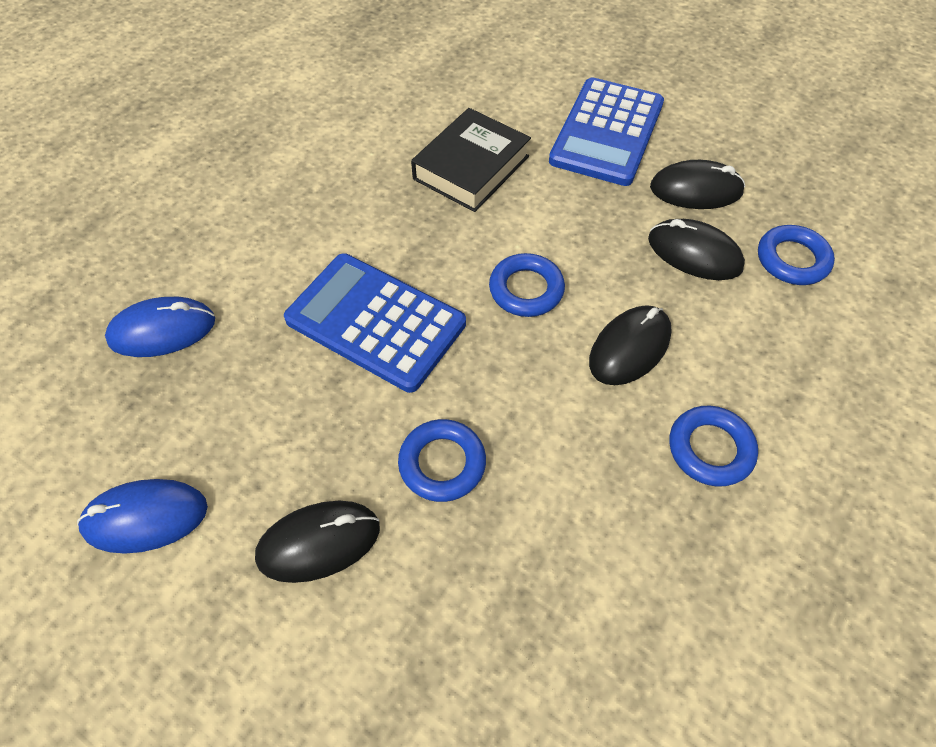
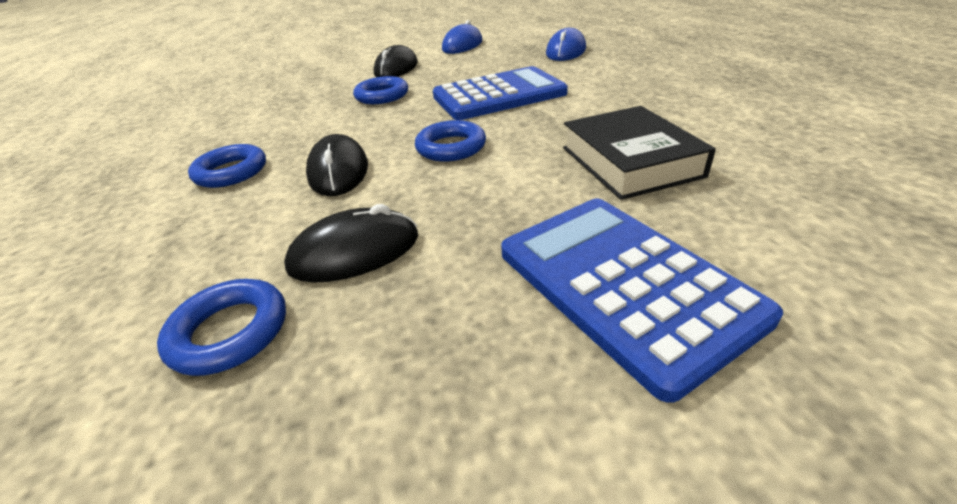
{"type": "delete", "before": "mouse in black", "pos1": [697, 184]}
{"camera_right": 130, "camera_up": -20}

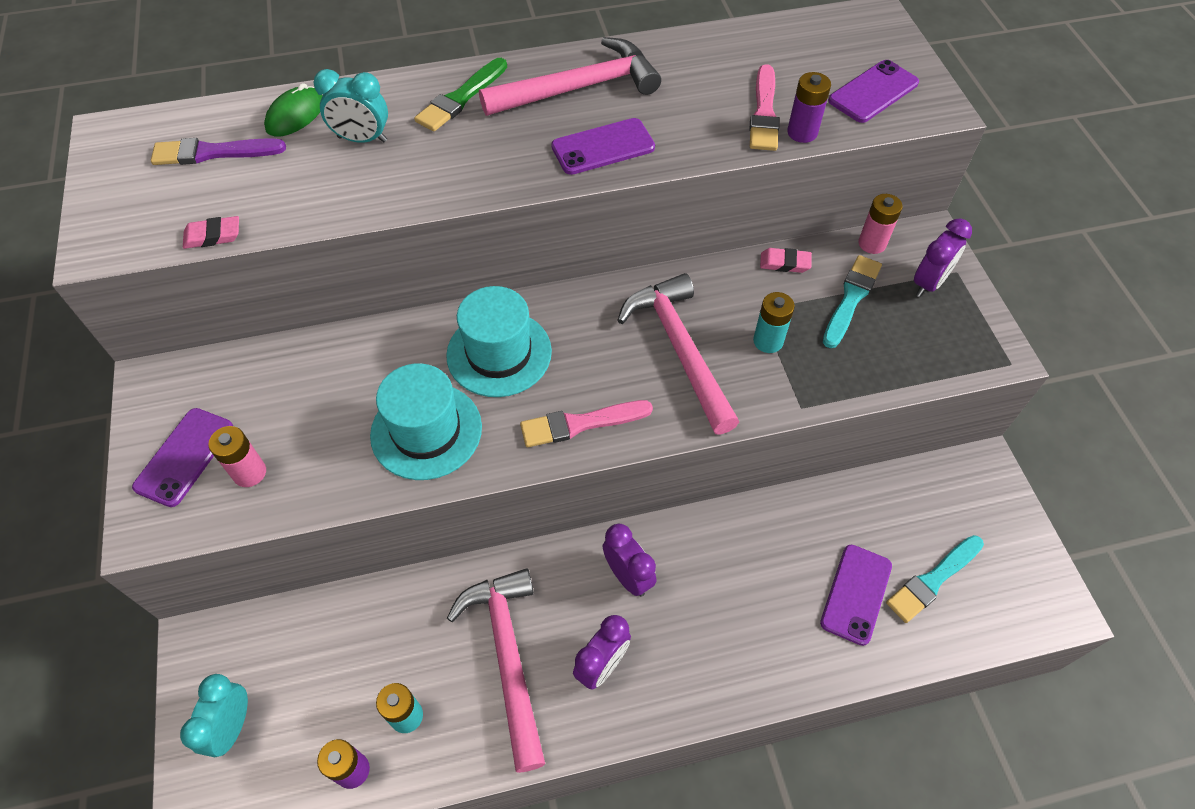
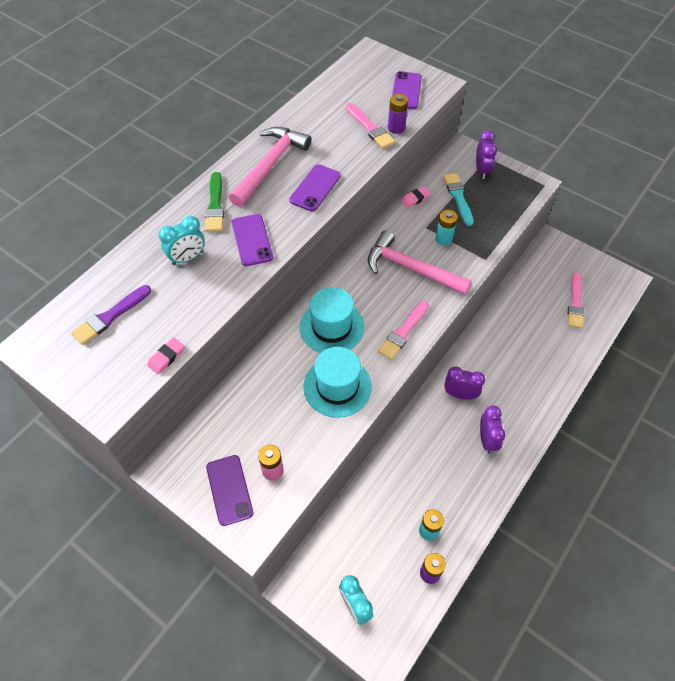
{"type": "move", "before": "phone in purple", "pos1": [856, 595], "pos2": [252, 240]}
{"type": "recolor", "before": "brush in turquoise", "after": "brush in pink", "pos1": [935, 579], "pos2": [576, 300]}
{"type": "delete", "before": "mouse in green", "pos1": [293, 110]}
{"type": "delete", "before": "hammer in pink", "pos1": [496, 670]}
{"type": "delete", "before": "battery in pink", "pos1": [880, 224]}
{"camera_right": -40, "camera_up": 0}

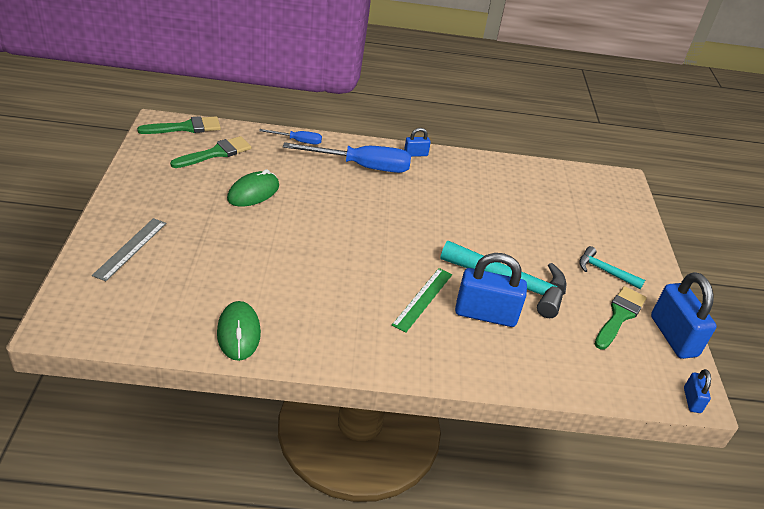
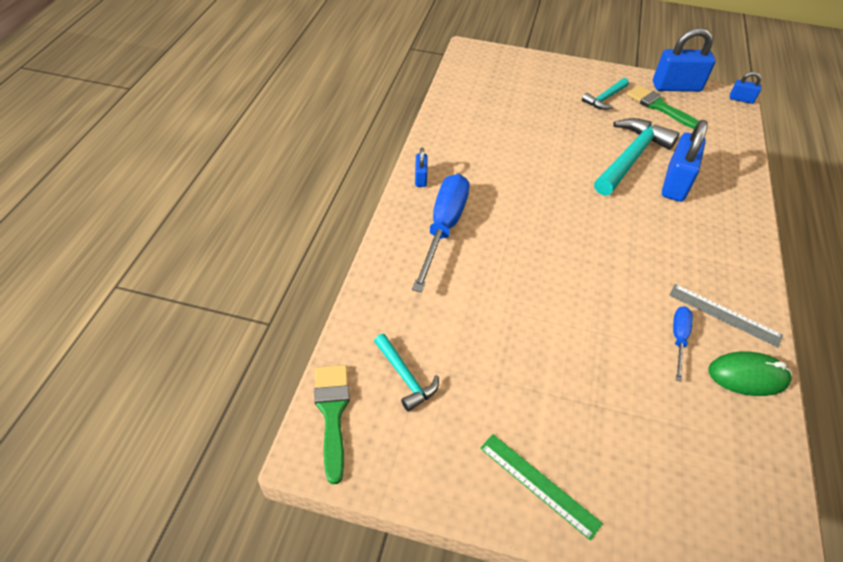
{"type": "replace", "before": "brush in green", "after": "hammer in turquoise", "pos1": [210, 152], "pos2": [406, 373]}
{"type": "move", "before": "ruler in green", "pos1": [422, 300], "pos2": [541, 487]}
{"type": "move", "before": "ruler in grey", "pos1": [129, 249], "pos2": [726, 315]}
{"type": "move", "before": "screwdriver in blue", "pos1": [290, 137], "pos2": [683, 344]}
{"type": "delete", "before": "mouse in green", "pos1": [253, 188]}
{"camera_right": -75, "camera_up": 10}

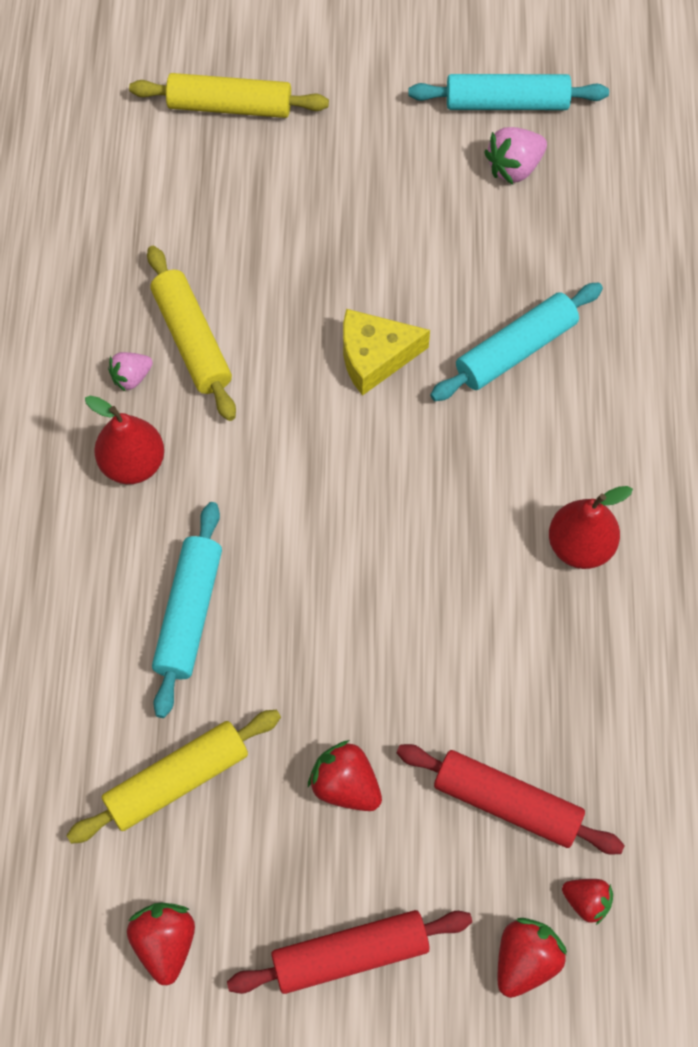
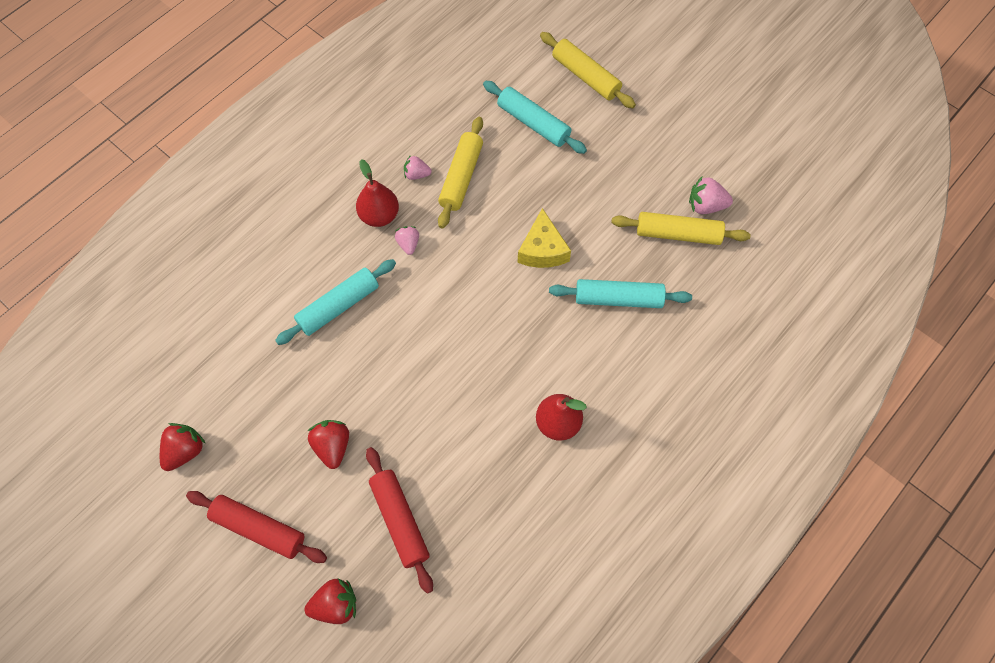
{"type": "insert", "after": "strawberry in pink", "pos2": [407, 240]}
{"type": "move", "before": "rolling pin in turquoise", "pos1": [508, 92], "pos2": [535, 117]}
{"type": "rotate", "before": "cheese in yellow", "pos1": [386, 352], "pos2": [544, 238], "turn": -120}
{"type": "move", "before": "rolling pin in yellow", "pos1": [173, 777], "pos2": [681, 228]}
{"type": "delete", "before": "strawberry in red", "pos1": [587, 902]}
{"camera_right": 40, "camera_up": 0}

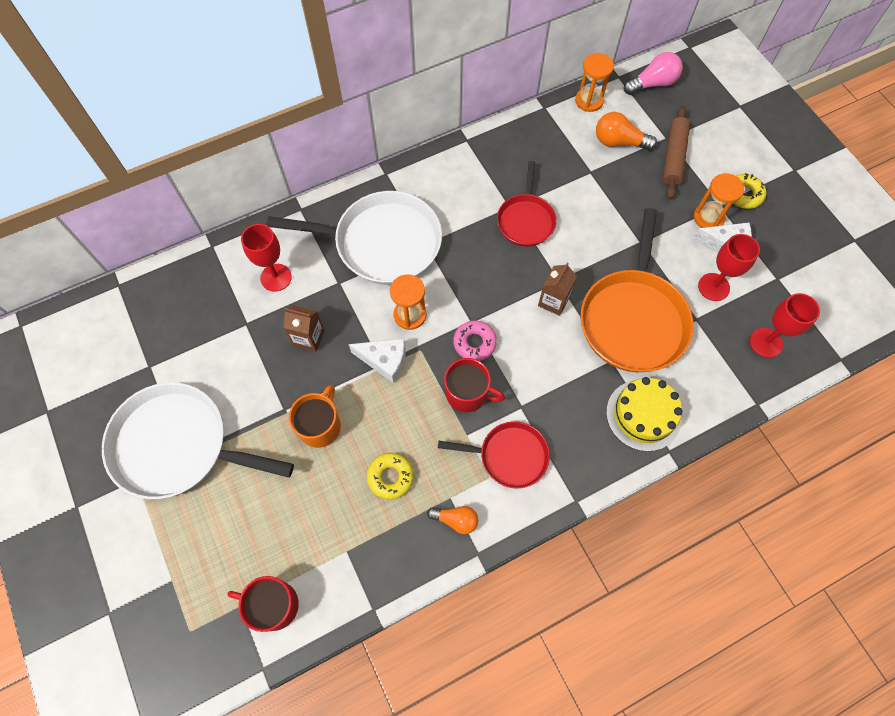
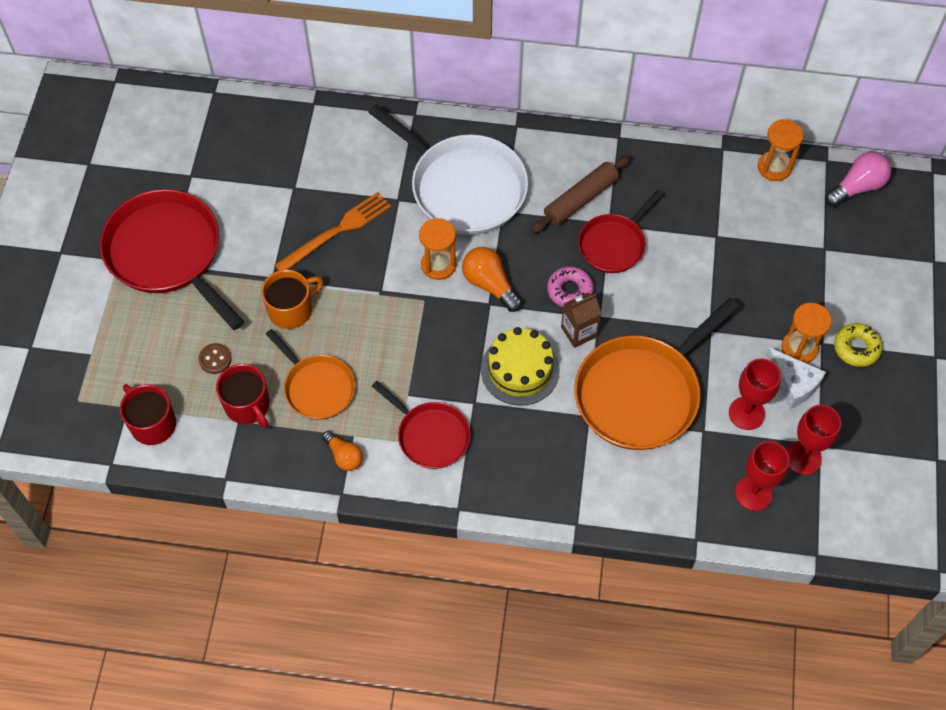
{"type": "recolor", "before": "pan in white", "after": "pan in red", "pos1": [198, 440], "pos2": [172, 259]}
{"type": "insert", "after": "button in brown", "pos2": [215, 358]}
{"type": "move", "before": "mug in red", "pos1": [474, 385], "pos2": [243, 396]}
{"type": "replace", "before": "donut in yellow", "after": "pan in orange", "pos1": [390, 476], "pos2": [310, 374]}
{"type": "replace", "before": "carton in brown", "after": "fork in orange", "pos1": [304, 328], "pos2": [333, 231]}
{"type": "move", "before": "light bulb in orange", "pos1": [626, 131], "pos2": [492, 279]}
{"type": "move", "before": "cake in yellow", "pos1": [644, 414], "pos2": [520, 366]}
{"type": "move", "before": "rolling pin in brown", "pos1": [676, 152], "pos2": [581, 194]}
{"type": "move", "before": "donut in pink", "pos1": [475, 340], "pos2": [570, 286]}
{"type": "move", "before": "goblet in red", "pos1": [266, 258], "pos2": [813, 440]}
{"type": "rotate", "before": "light bulb in pink", "pos1": [653, 73], "pos2": [858, 179], "turn": -45}
{"type": "delete", "before": "cheese in white", "pos1": [377, 361]}
{"camera_right": 35, "camera_up": -5}

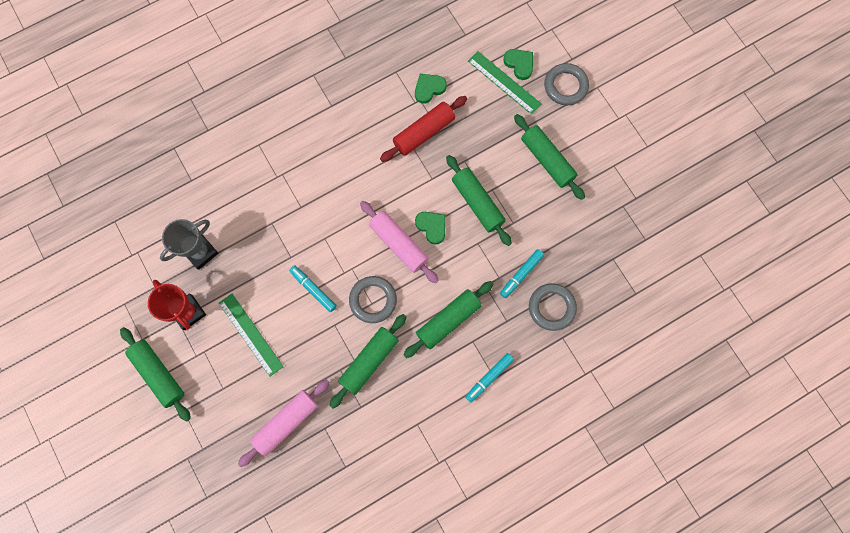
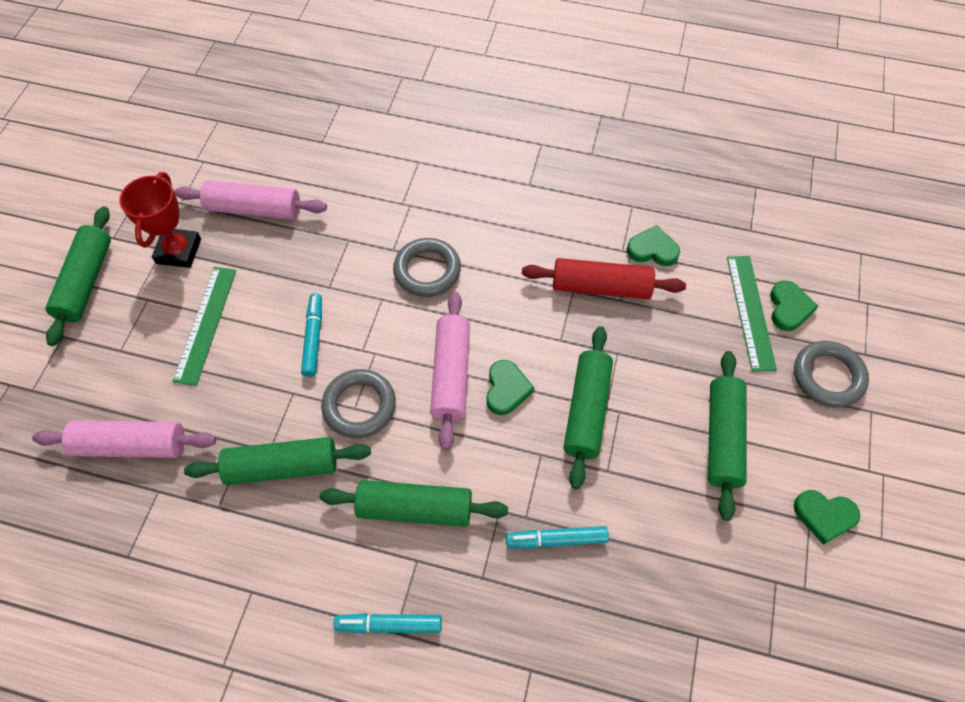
{"type": "replace", "before": "trophy in grey", "after": "rolling pin in pink", "pos1": [189, 244], "pos2": [250, 200]}
{"type": "move", "before": "ring in grey", "pos1": [553, 307], "pos2": [427, 267]}
{"type": "insert", "after": "heart in green", "pos2": [827, 517]}
{"camera_right": 45, "camera_up": -15}

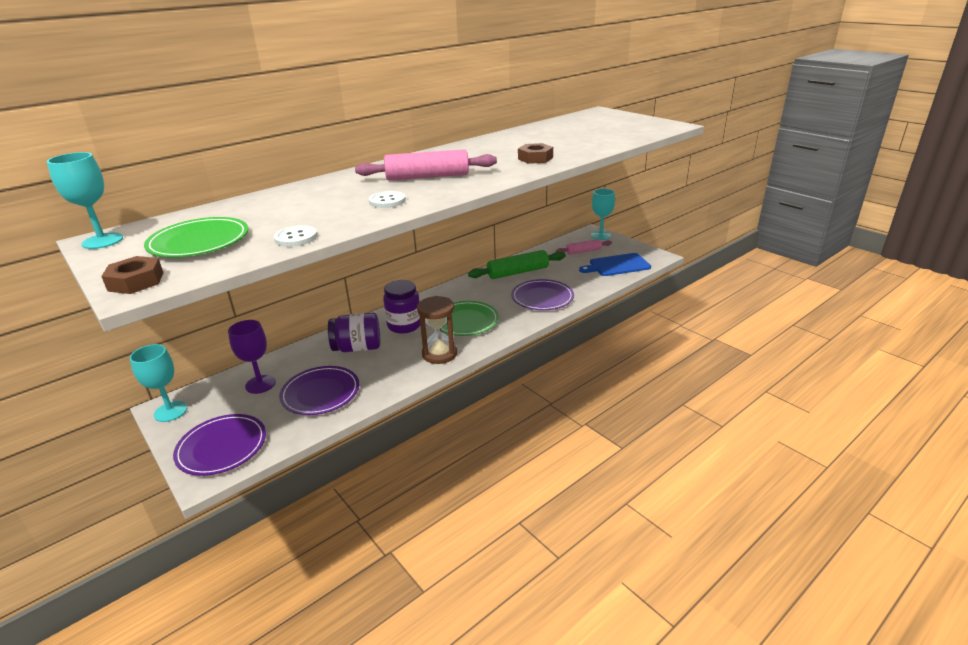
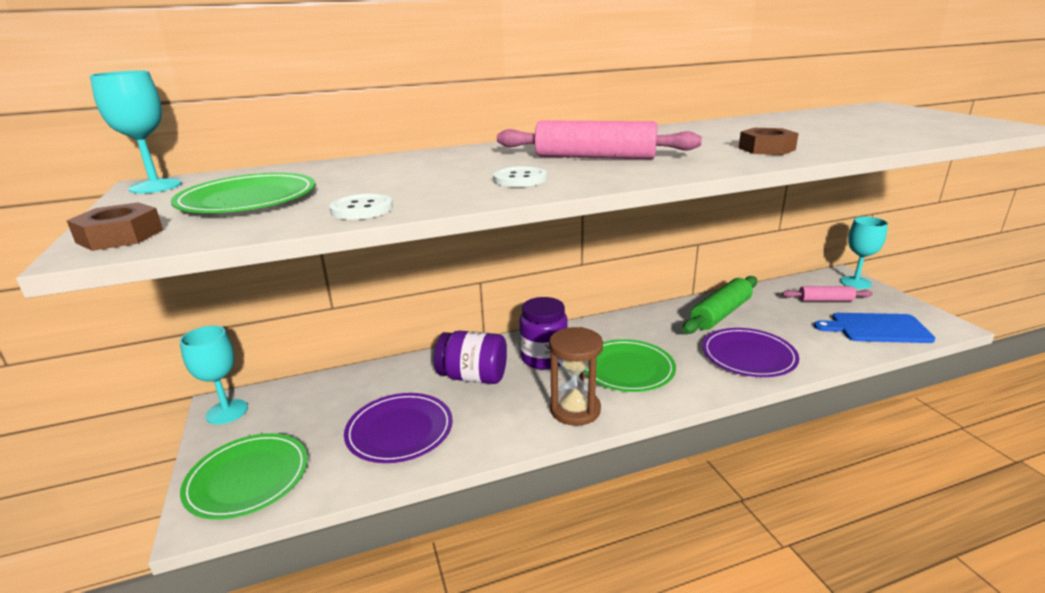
{"type": "recolor", "before": "plate in purple", "after": "plate in green", "pos1": [219, 445], "pos2": [244, 476]}
{"type": "rotate", "before": "rolling pin in green", "pos1": [517, 264], "pos2": [719, 305], "turn": -45}
{"type": "delete", "before": "goblet in purple", "pos1": [252, 357]}
{"camera_right": 20, "camera_up": -5}

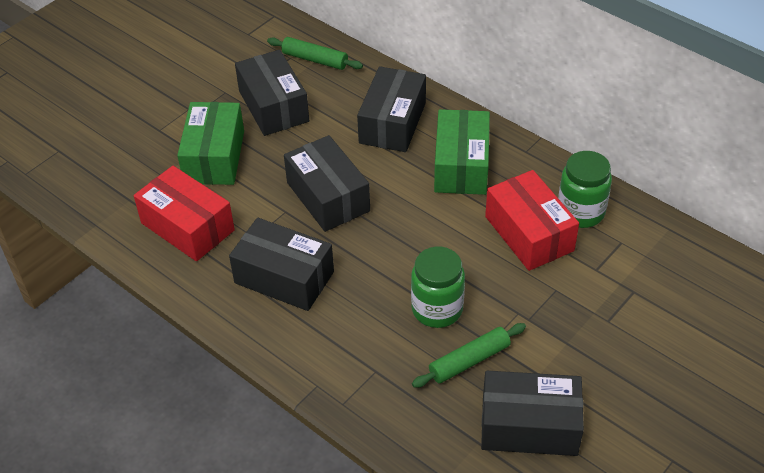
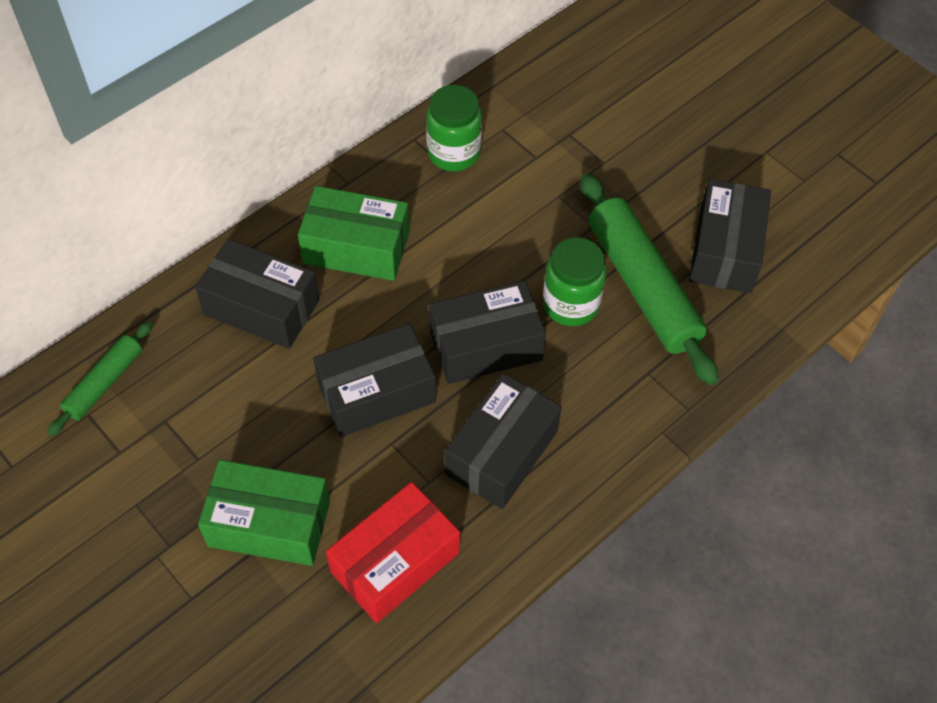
{"type": "move", "before": "box in black", "pos1": [272, 93], "pos2": [487, 332]}
{"type": "resize", "before": "rolling pin in green", "pos1": [469, 355], "pos2": [649, 279], "scale": 1.87}
{"type": "delete", "before": "box in red", "pos1": [532, 220]}
{"camera_right": -85, "camera_up": 10}

